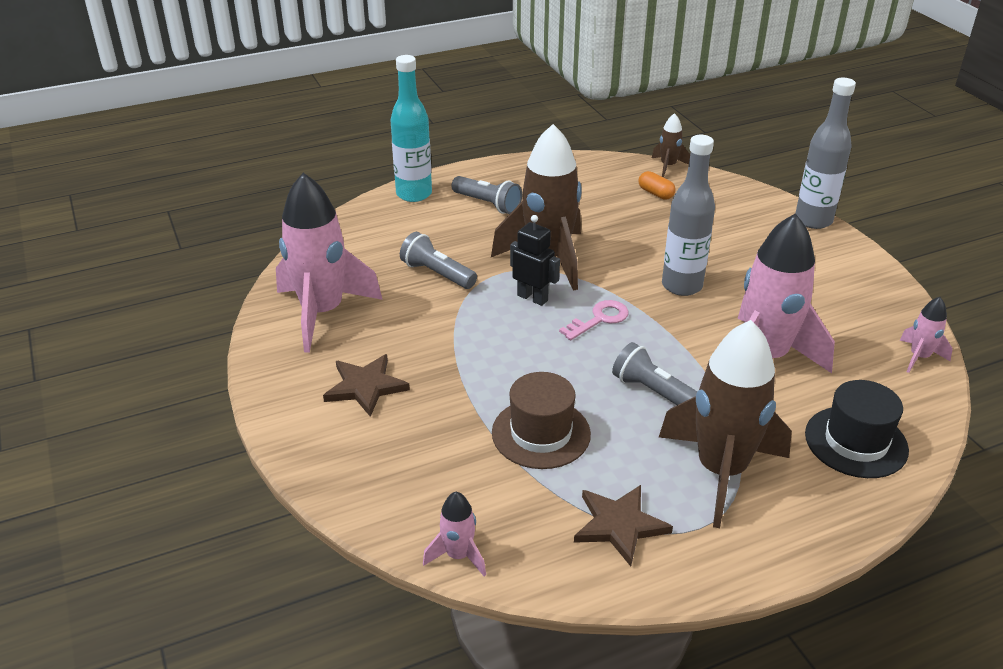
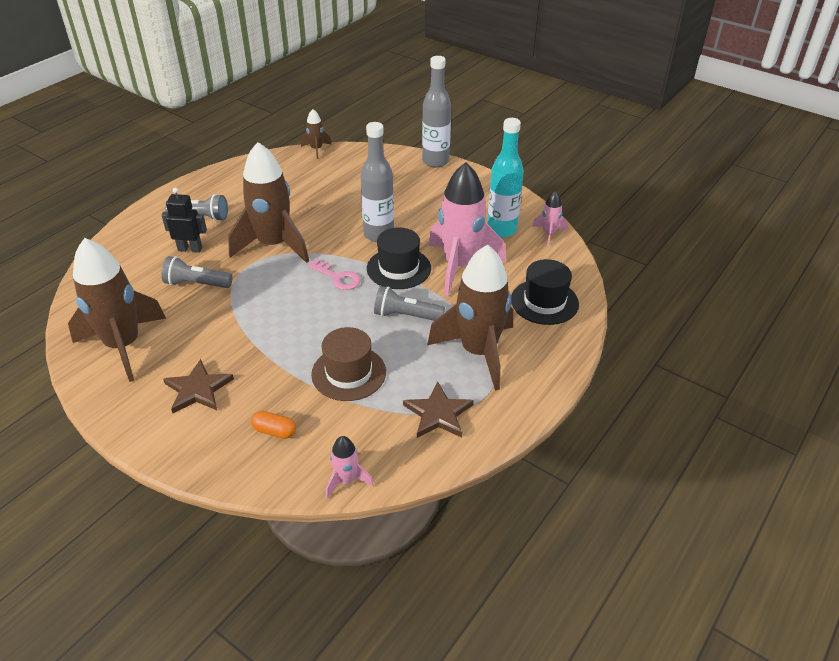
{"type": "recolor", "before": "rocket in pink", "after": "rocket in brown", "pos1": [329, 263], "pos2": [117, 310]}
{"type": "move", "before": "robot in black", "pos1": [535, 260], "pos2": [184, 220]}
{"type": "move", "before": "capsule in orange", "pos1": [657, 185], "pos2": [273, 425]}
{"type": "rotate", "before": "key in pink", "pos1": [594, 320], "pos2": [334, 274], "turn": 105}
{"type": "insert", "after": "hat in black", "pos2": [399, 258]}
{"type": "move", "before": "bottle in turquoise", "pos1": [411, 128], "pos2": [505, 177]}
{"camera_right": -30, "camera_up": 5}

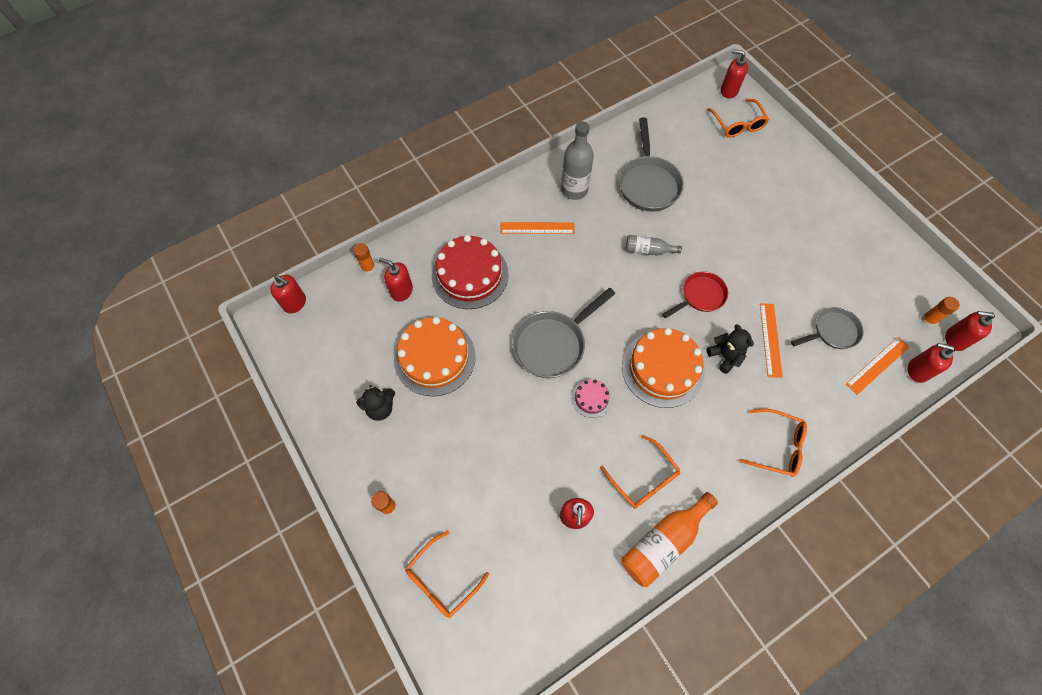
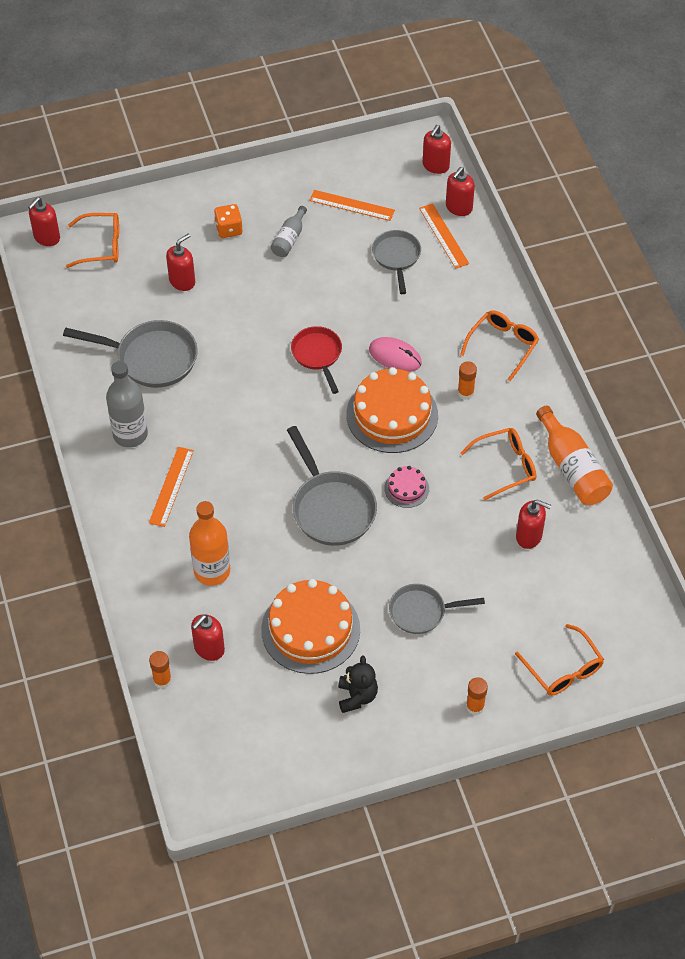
{"type": "move", "before": "soap dispenser in red", "pos1": [288, 294], "pos2": [180, 262]}
{"type": "replace", "before": "cake in red", "after": "bottle in orange", "pos1": [470, 272], "pos2": [209, 543]}
{"type": "insert", "after": "dice in orange", "pos2": [228, 221]}
{"type": "move", "before": "bottle in grey", "pos1": [654, 245], "pos2": [289, 231]}
{"type": "move", "before": "ruler in orange", "pos1": [771, 340], "pos2": [352, 205]}
{"type": "replace", "before": "teddy bear in black", "after": "mouse in pink", "pos1": [730, 349], "pos2": [395, 354]}
{"type": "insert", "after": "pan in grey", "pos2": [437, 609]}
{"type": "move", "before": "glue stick in orange", "pos1": [940, 312], "pos2": [467, 380]}
{"camera_right": -75, "camera_up": -10}

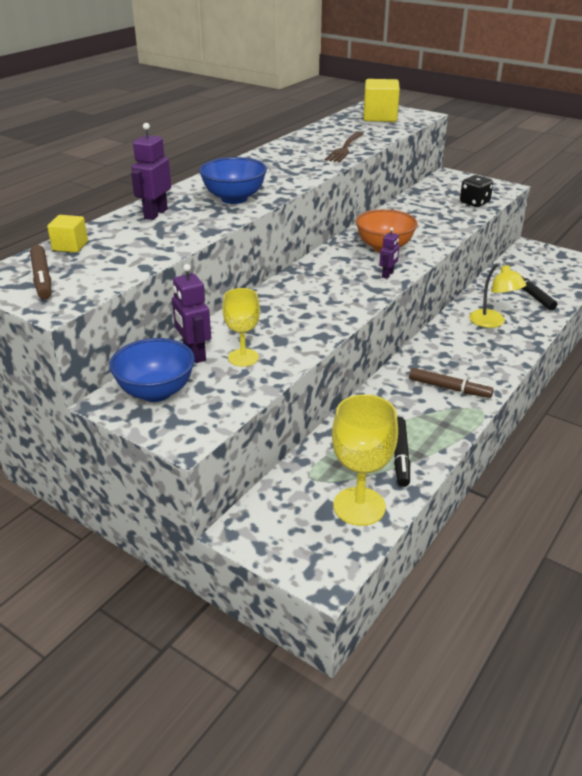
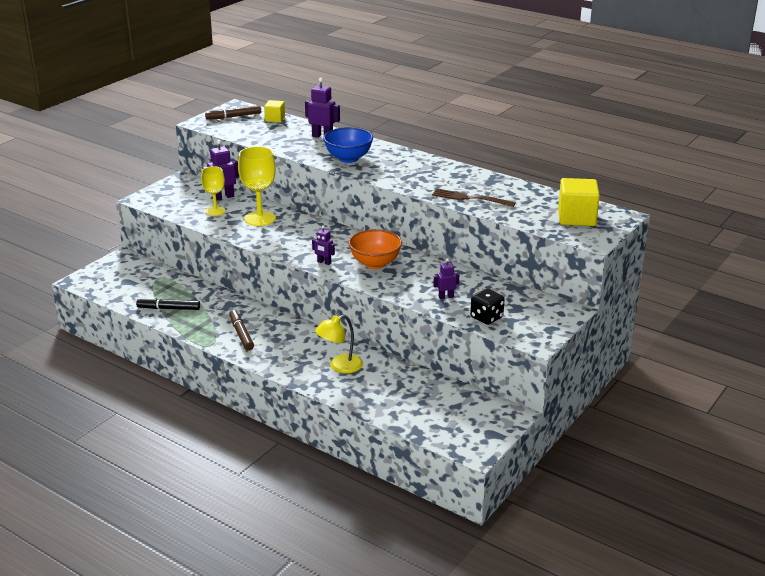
{"type": "rotate", "before": "marker in brown", "pos1": [451, 383], "pos2": [241, 330], "turn": 135}
{"type": "move", "before": "goblet in yellow", "pos1": [365, 460], "pos2": [257, 186]}
{"type": "insert", "after": "robot in purple", "pos2": [446, 278]}
{"type": "delete", "before": "bowl in blue", "pos1": [152, 370]}
{"type": "delete", "before": "marker in black", "pos1": [536, 290]}
{"camera_right": 90, "camera_up": -5}

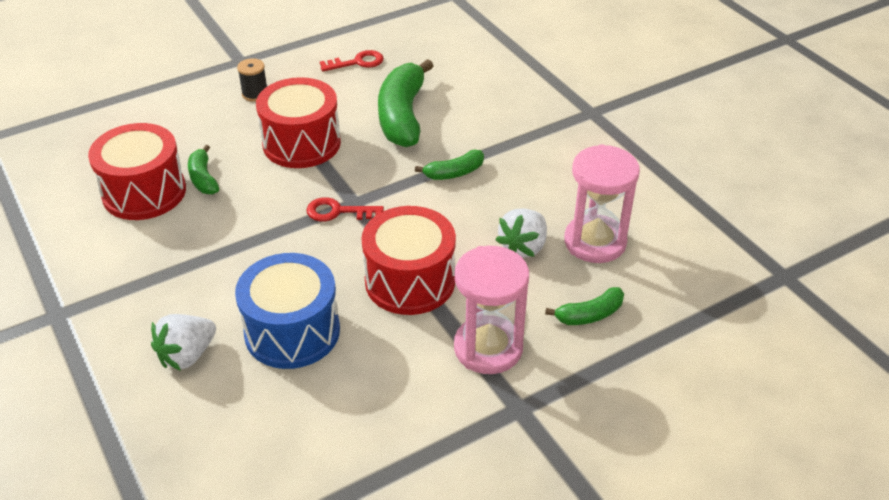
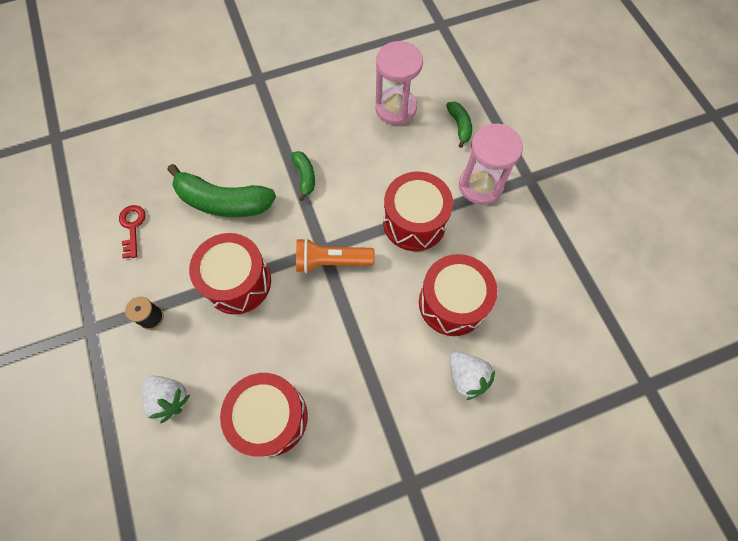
{"type": "move", "before": "strawberry in white", "pos1": [521, 233], "pos2": [166, 399]}
{"type": "replace", "before": "key in red", "after": "flashlight in orange", "pos1": [345, 209], "pos2": [335, 255]}
{"type": "recolor", "before": "drum in blue", "after": "drum in red", "pos1": [287, 311], "pos2": [458, 295]}
{"type": "delete", "before": "banana in green", "pos1": [203, 169]}
{"camera_right": -80, "camera_up": 25}

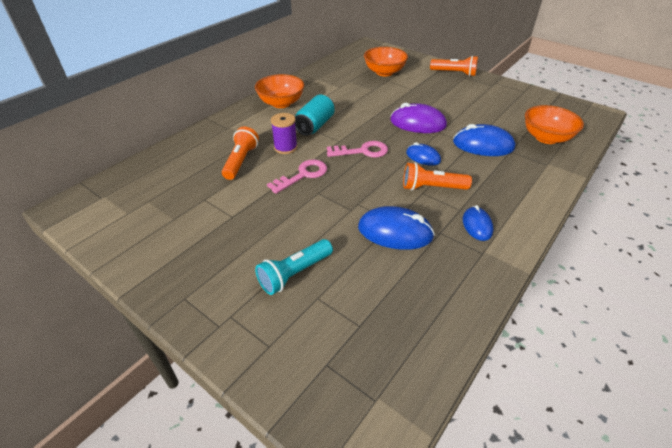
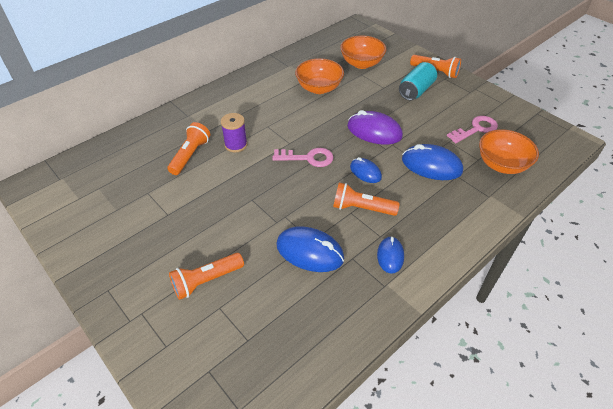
{"type": "recolor", "before": "flashlight in turquoise", "after": "flashlight in orange", "pos1": [294, 267], "pos2": [206, 276]}
{"type": "move", "before": "bowl in orange", "pos1": [279, 91], "pos2": [319, 76]}
{"type": "move", "before": "can in turquoise", "pos1": [315, 115], "pos2": [418, 81]}
{"type": "move", "before": "key in pink", "pos1": [297, 177], "pos2": [472, 129]}
{"camera_right": 10, "camera_up": 5}

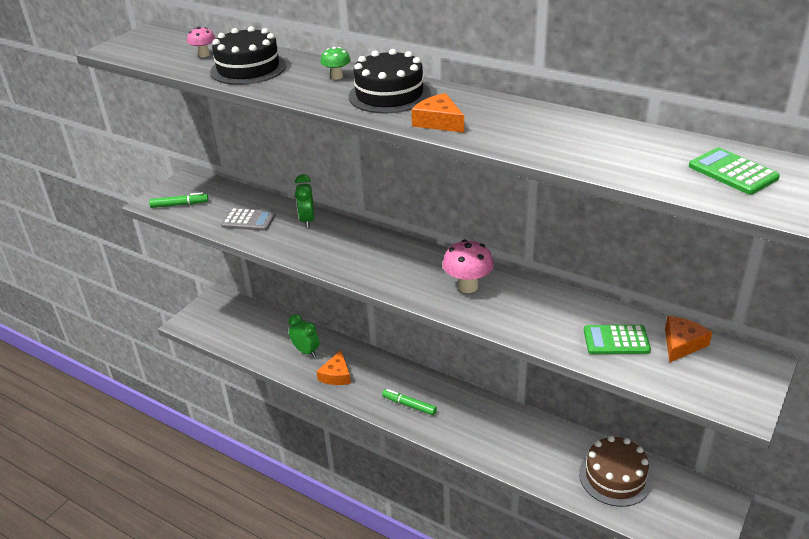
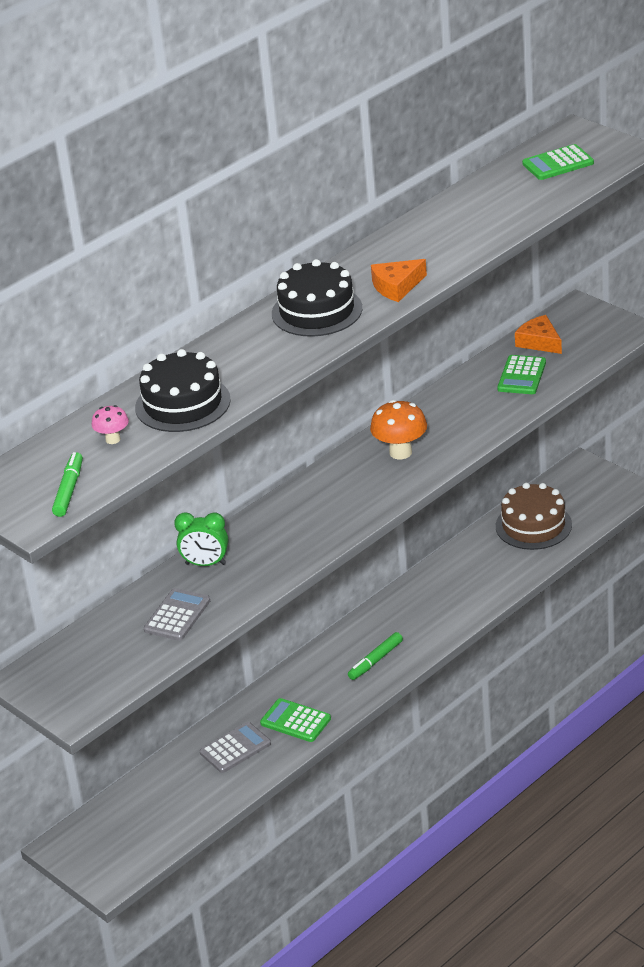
{"type": "move", "before": "marker in green", "pos1": [179, 200], "pos2": [67, 484]}
{"type": "replace", "before": "clock in green", "after": "calculator in grey", "pos1": [304, 335], "pos2": [235, 747]}
{"type": "replace", "before": "cheese in orange", "after": "calculator in green", "pos1": [333, 367], "pos2": [295, 720]}
{"type": "recolor", "before": "mushroom in pink", "after": "mushroom in orange", "pos1": [468, 266], "pos2": [398, 429]}
{"type": "delete", "before": "mushroom in green", "pos1": [335, 63]}
{"camera_right": -75, "camera_up": 0}

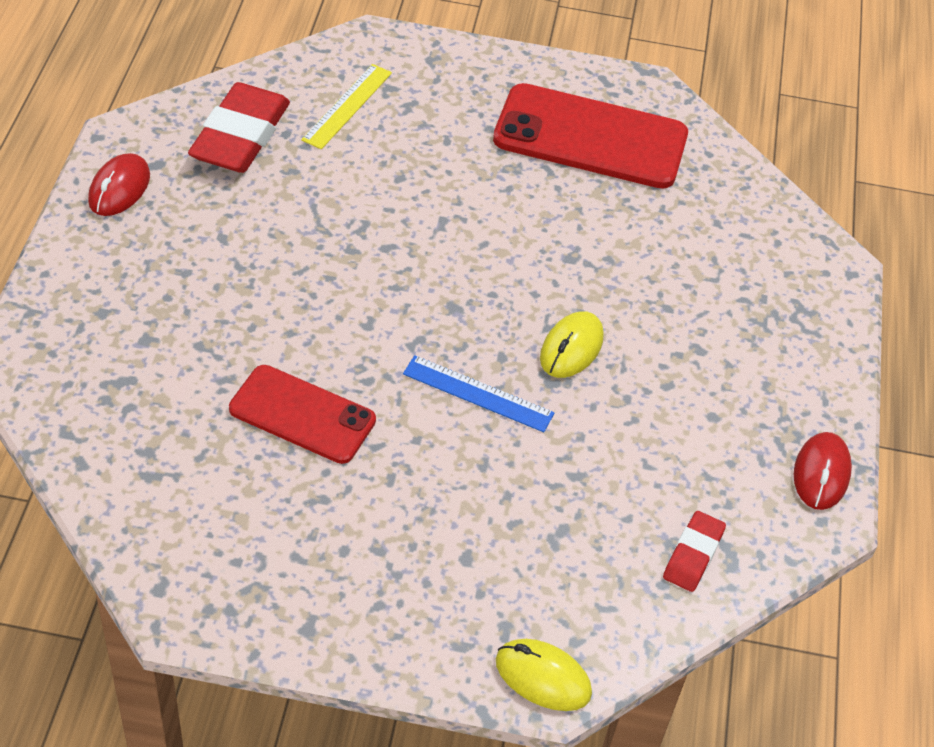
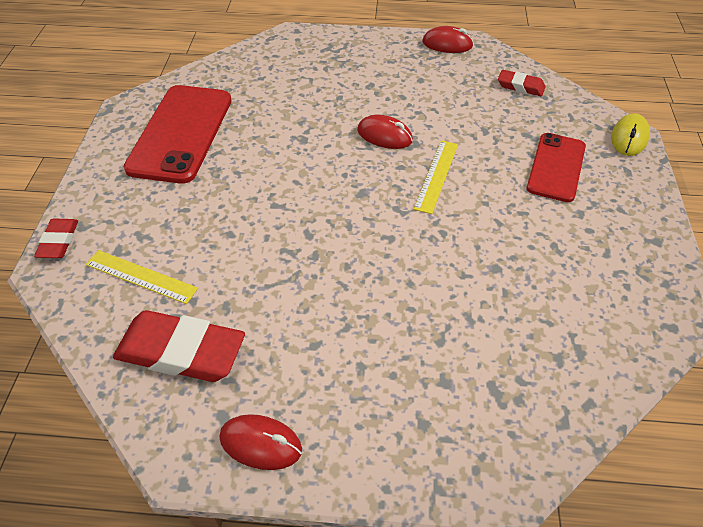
{"type": "insert", "after": "eraser in red", "pos2": [56, 238]}
{"type": "recolor", "before": "mouse in yellow", "after": "mouse in red", "pos1": [572, 344], "pos2": [385, 132]}
{"type": "recolor", "before": "ruler in blue", "after": "ruler in yellow", "pos1": [479, 393], "pos2": [436, 177]}
{"type": "move", "before": "phone in red", "pos1": [302, 414], "pos2": [556, 167]}
{"camera_right": -90, "camera_up": 0}

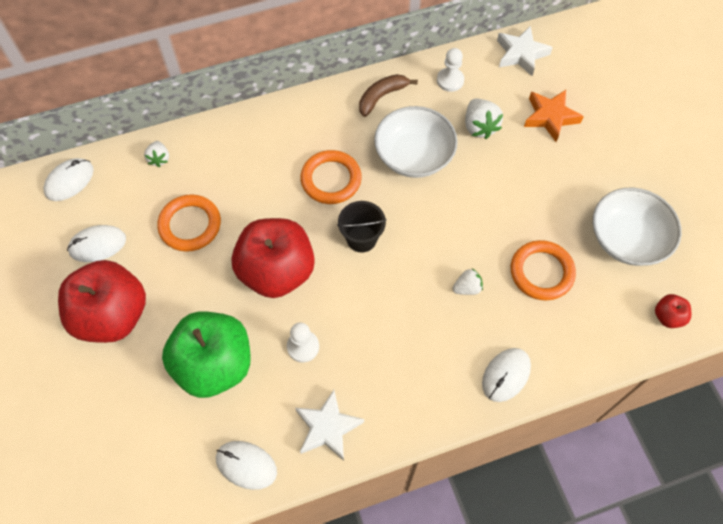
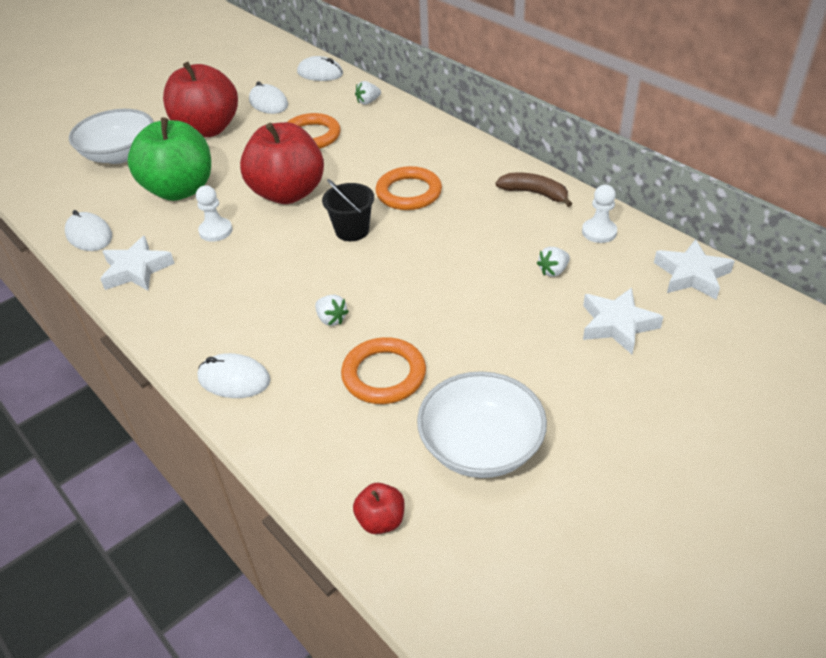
{"type": "rotate", "before": "mouse in white", "pos1": [246, 465], "pos2": [88, 230], "turn": -45}
{"type": "move", "before": "bowl in white", "pos1": [416, 142], "pos2": [111, 136]}
{"type": "resize", "before": "strawberry in white", "pos1": [484, 119], "pos2": [553, 262], "scale": 0.62}
{"type": "recolor", "before": "star in orange", "after": "star in white", "pos1": [554, 116], "pos2": [623, 321]}
{"camera_right": 70, "camera_up": -20}

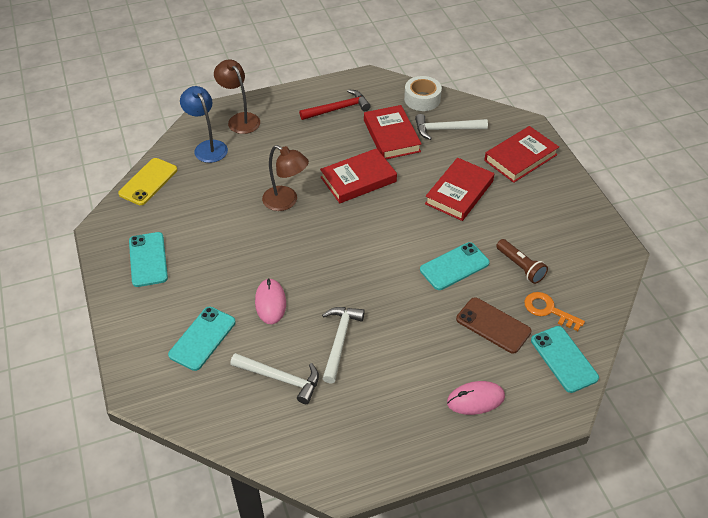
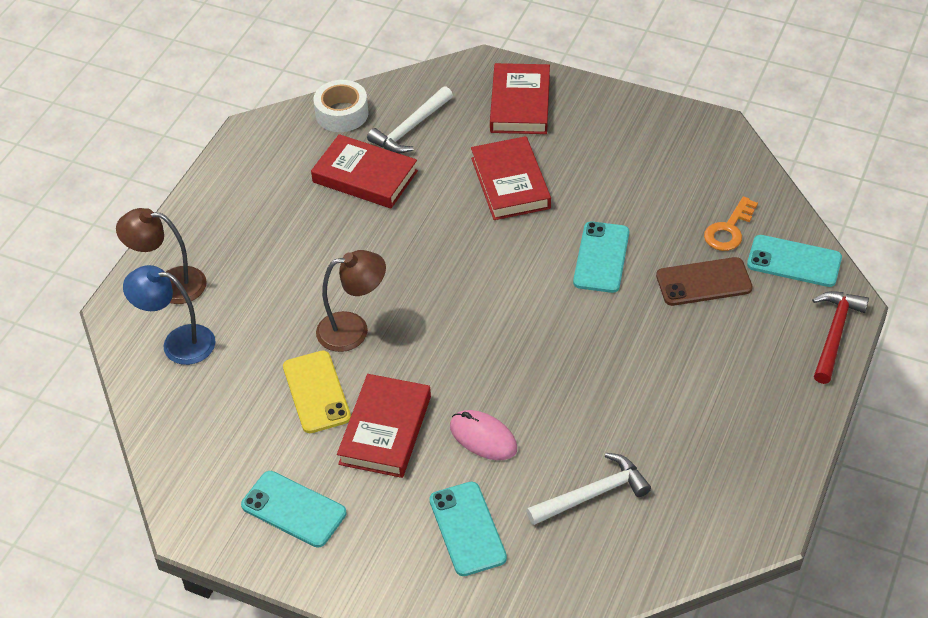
{"type": "move", "before": "phone in yellow", "pos1": [147, 181], "pos2": [317, 391]}
{"type": "move", "before": "book in red", "pos1": [358, 175], "pos2": [384, 426]}
{"type": "rotate", "before": "key in orange", "pos1": [554, 311], "pos2": [731, 223], "turn": -45}
{"type": "move", "before": "hammer in red", "pos1": [335, 104], "pos2": [840, 337]}
{"type": "delete", "before": "hammer in white", "pos1": [343, 345]}
{"type": "delete", "before": "mouse in pink", "pos1": [476, 398]}
{"type": "delete", "before": "flashlight in brown", "pos1": [522, 261]}
{"camera_right": -45, "camera_up": 0}

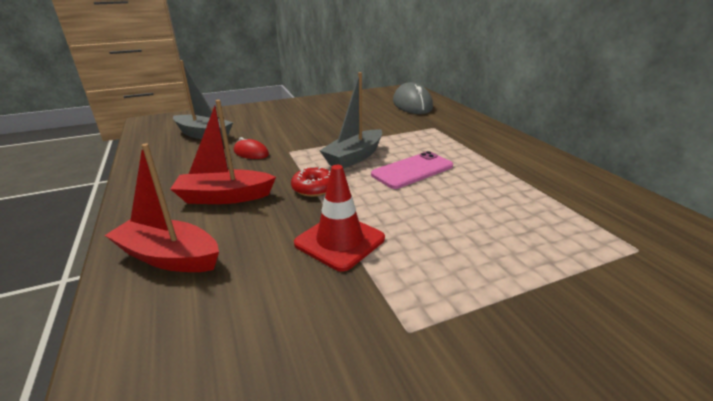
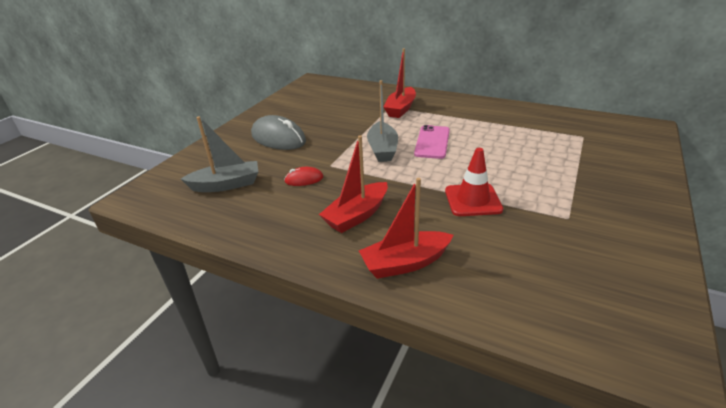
{"type": "move", "before": "mouse in grey", "pos1": [413, 98], "pos2": [278, 132]}
{"type": "insert", "after": "boat in red", "pos2": [400, 83]}
{"type": "delete", "before": "donut in red", "pos1": [310, 182]}
{"camera_right": -40, "camera_up": 5}

